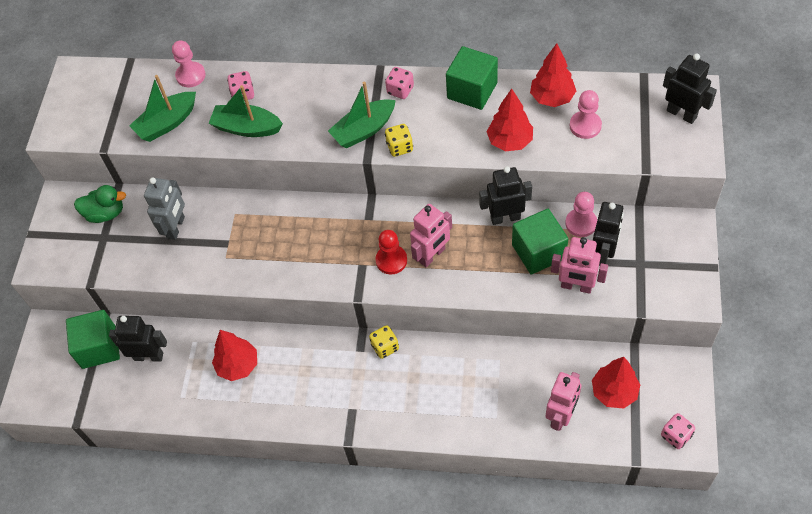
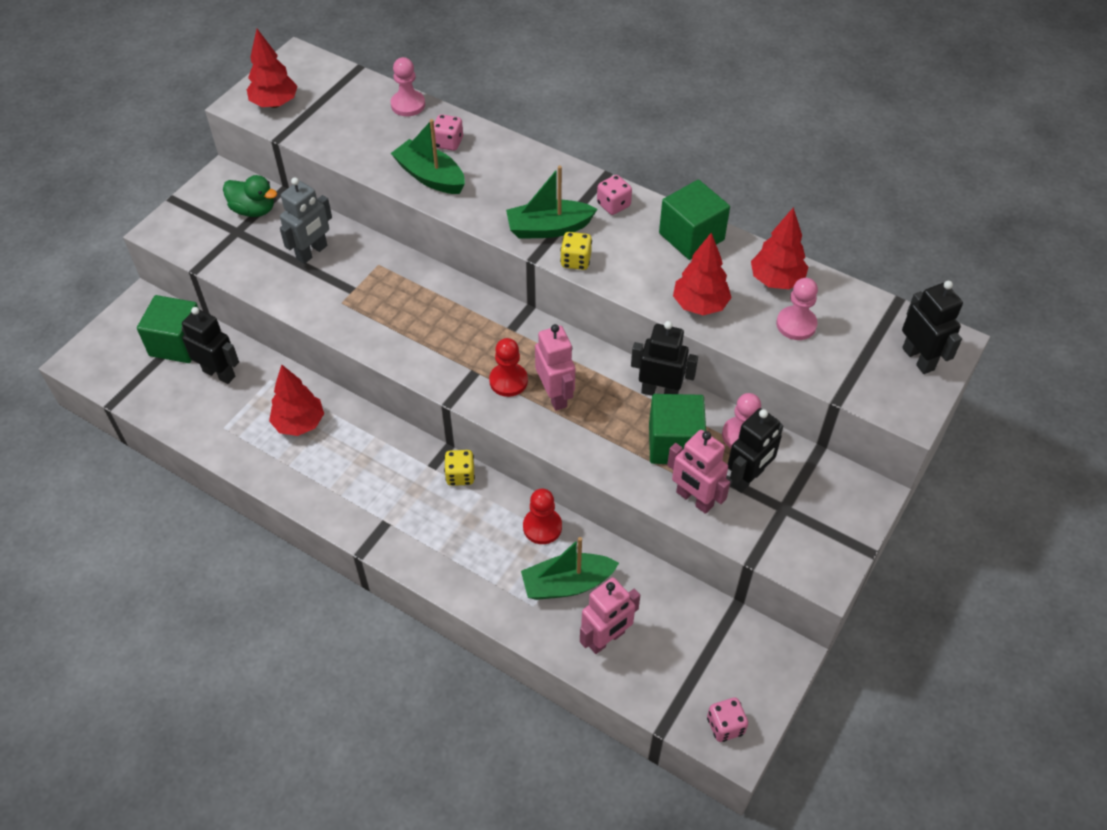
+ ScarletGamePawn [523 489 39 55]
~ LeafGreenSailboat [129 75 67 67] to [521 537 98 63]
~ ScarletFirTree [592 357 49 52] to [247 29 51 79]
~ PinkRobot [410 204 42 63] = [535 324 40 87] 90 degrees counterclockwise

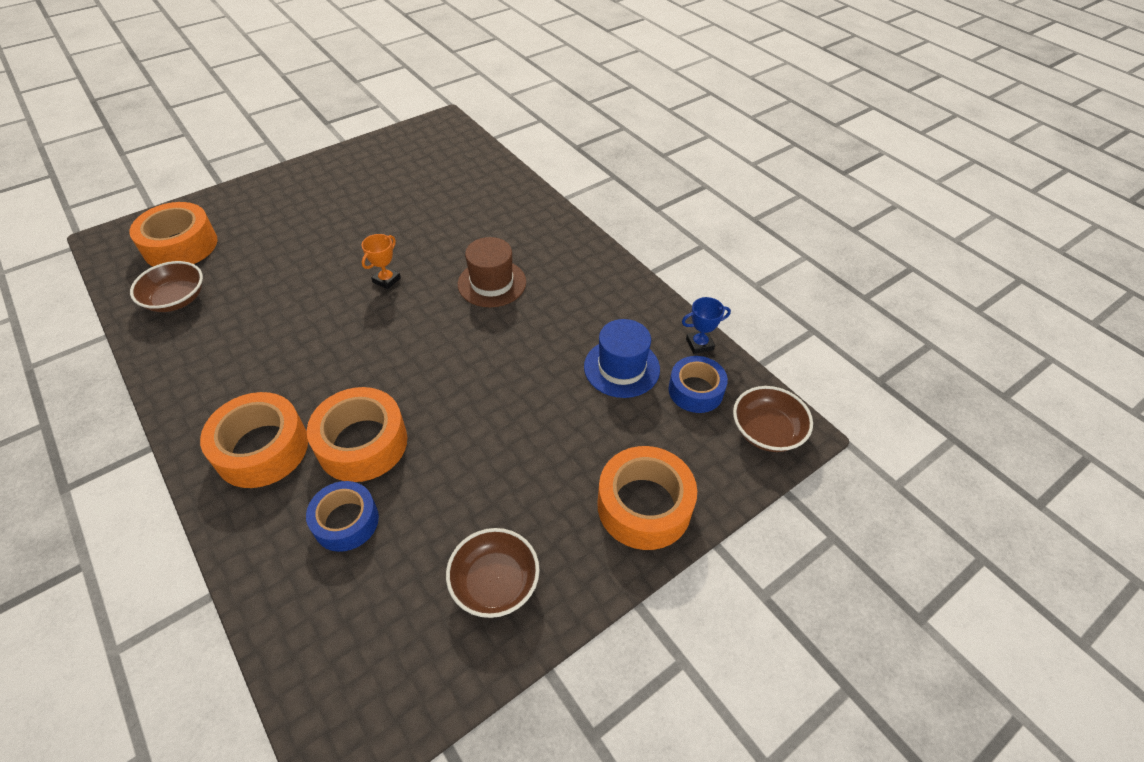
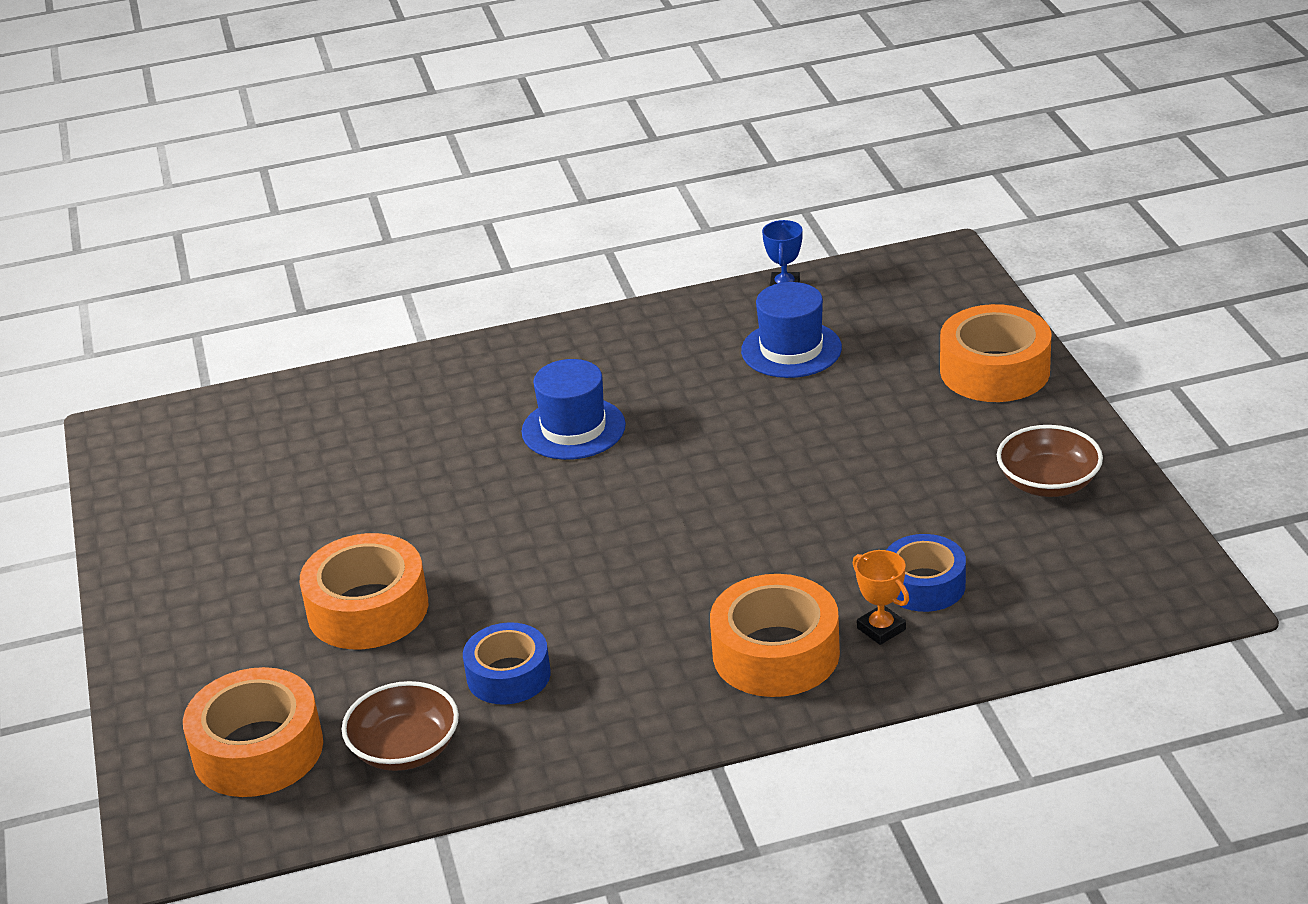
- DarkBrownServingBowl [733 386 80 66]
~ BrightOrangeTape [307 387 100 95] to [300 533 128 116]
~ BrightOrangeAwardCup [361 234 40 56] to [853 550 56 95]
~ BlueTape [668 356 60 57] to [463 622 88 83]
~ DarkBrownTallHat [458 237 68 70] to BlueTallHat [522 359 104 101]

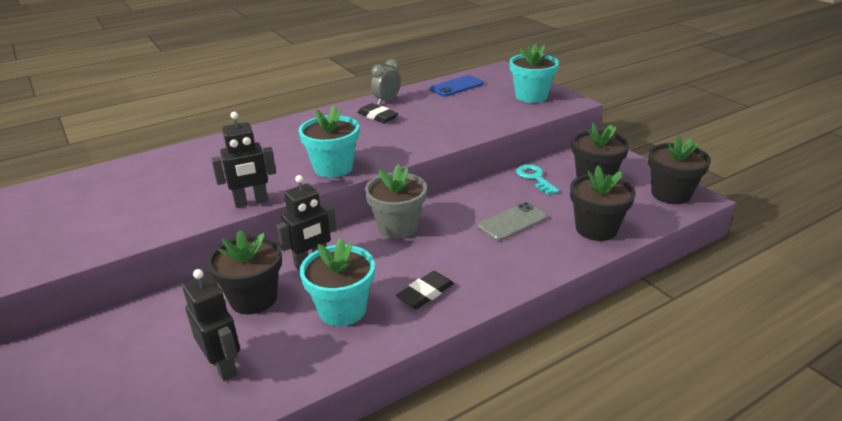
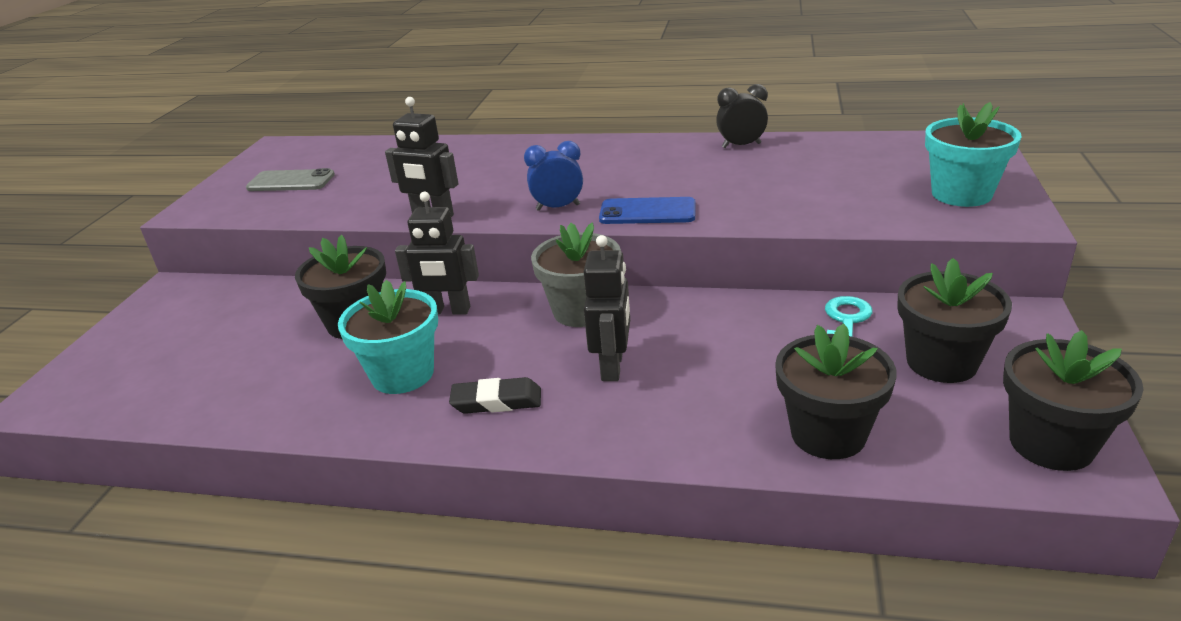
- EbonyGumEraser [358 103 40 20]
~ EbonyRobot [183 269 57 112] to [584 235 46 146]
~ BlueSmartphone [430 75 54 22] to [599 197 97 27]
~ GreySmartphone [477 202 70 39] to [246 168 89 23]
~ TurquoisePottedPlant [298 106 61 72] to BlueAlarmClock [524 141 59 70]
~ GreyAlarmClock [371 59 30 46] to EbonyAlarmClock [716 84 52 64]

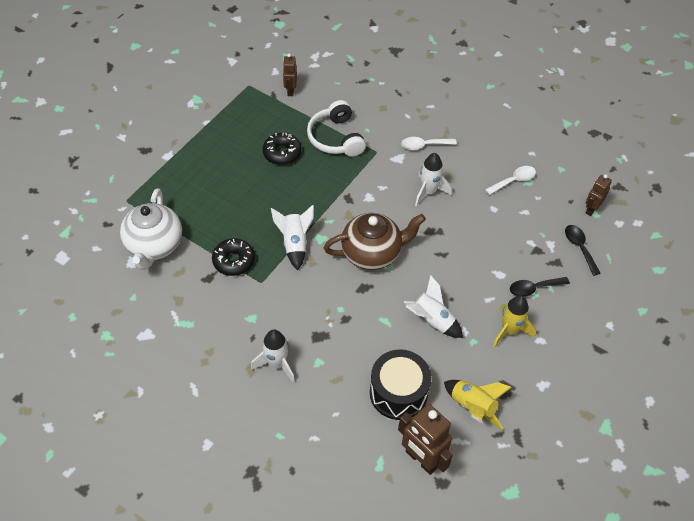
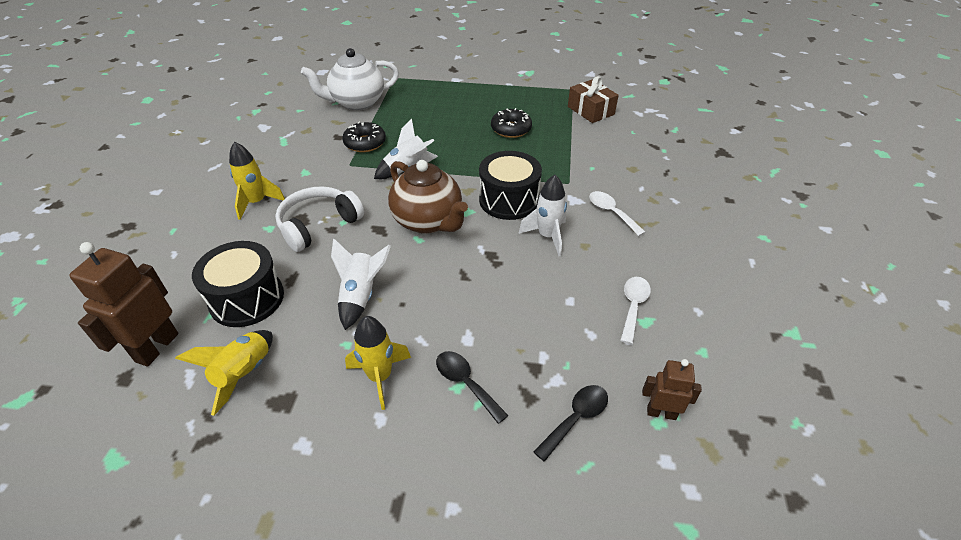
+ EbonyDrum [479 151 63 69]
~ WhiteHeadphones [307 100 59 57] to [275 186 89 66]
~ DarkBrownRobot [283 54 14 42] to DarkBrownPresent [568 76 51 47]
~ WhiteRocket [251 329 44 54] to YellowRocket [229 141 56 79]
~ WhiteTeaspoon [485 166 51 29] = [620 277 31 67] 105 degrees counterclockwise

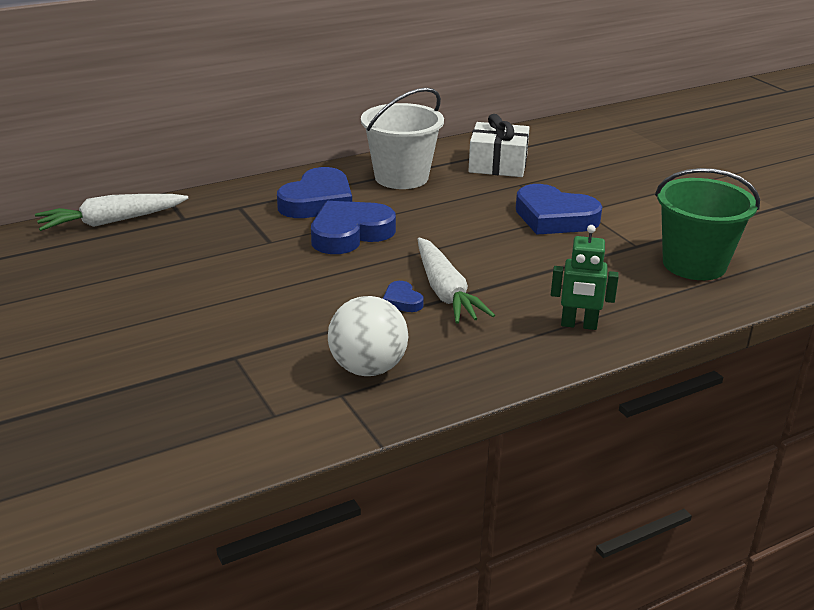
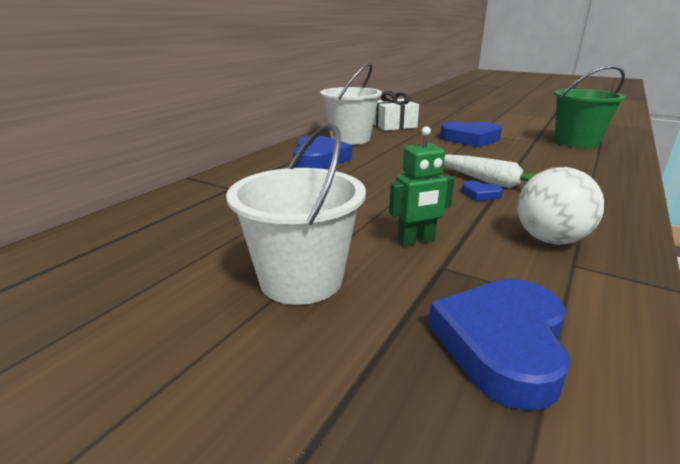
- WhiteRootVegetable [35 194 153 37]
+ WhitePail [226 123 140 182]
~ BlueHeart [311 201 85 53] to [428 279 143 132]
~ LeafGreenRobot [551 225 68 105] to [389 126 66 120]

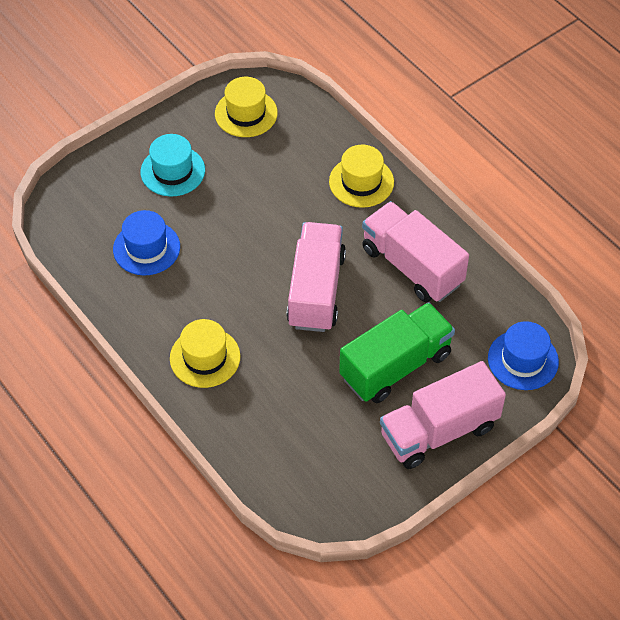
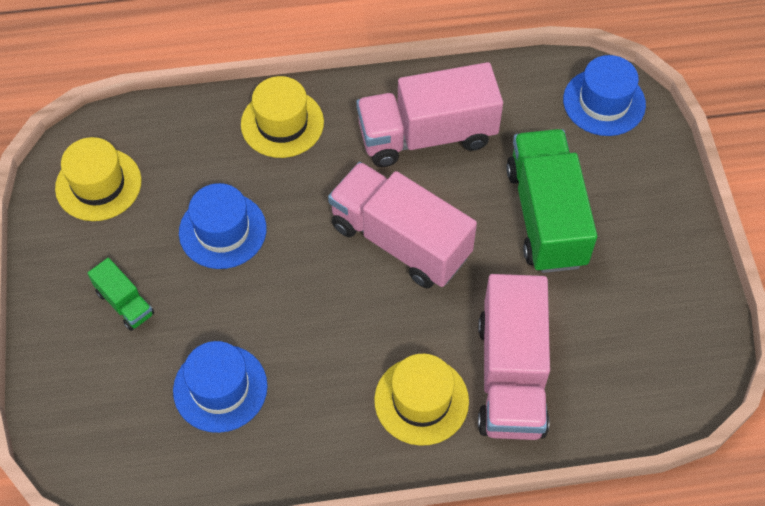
+ BlueTallHat [179 183 88 86]
~ PinkLorry [380 361 126 108] to [478 274 72 166]
~ TurquoiseTallHat [141 134 64 63] to LeafGreenLorry [88 258 66 73]

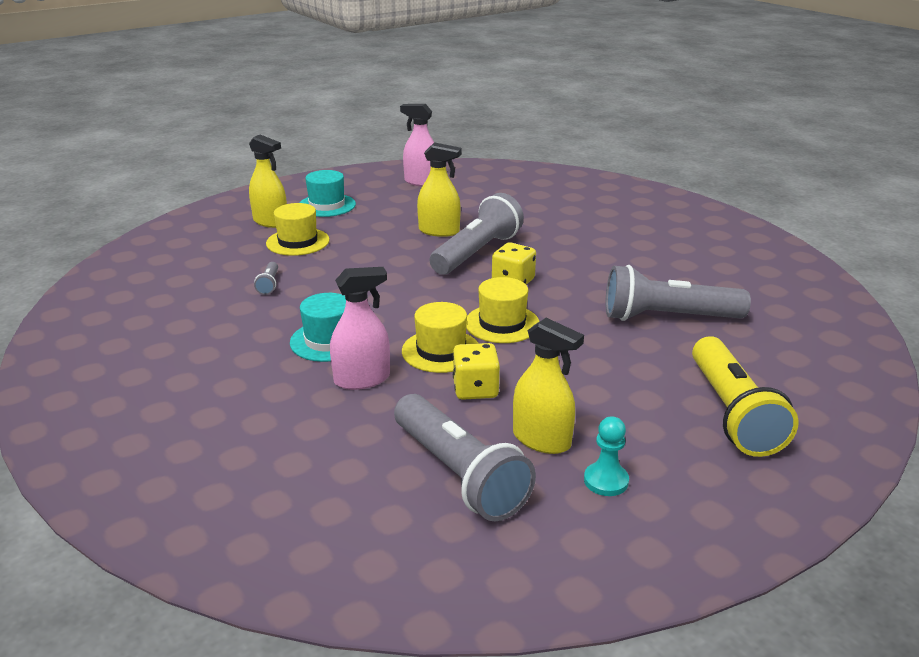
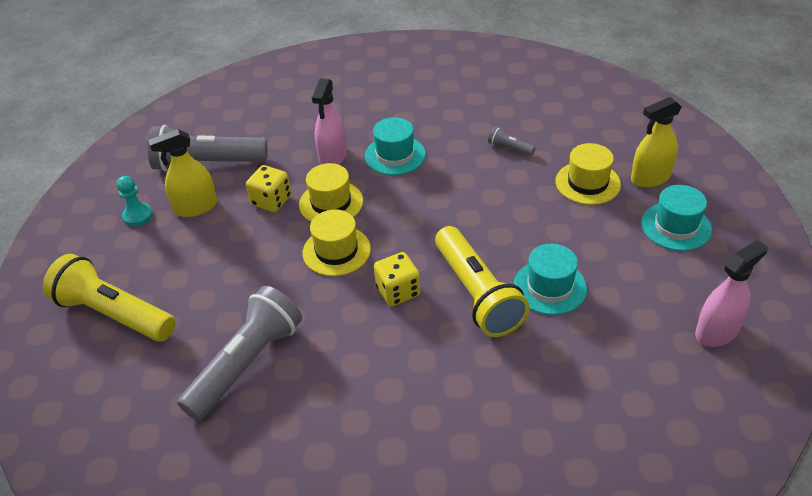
~ YellowSprayCleaner [417 142 44 95] to TurquoiseTallHat [514 244 73 71]
~ GreyPocketTorch [430 193 94 81] to YellowPocketTorch [435 226 94 111]

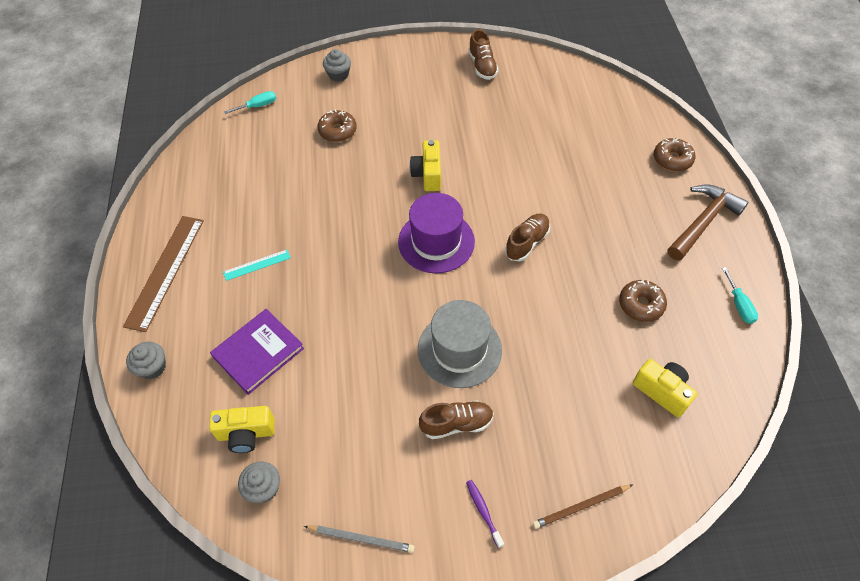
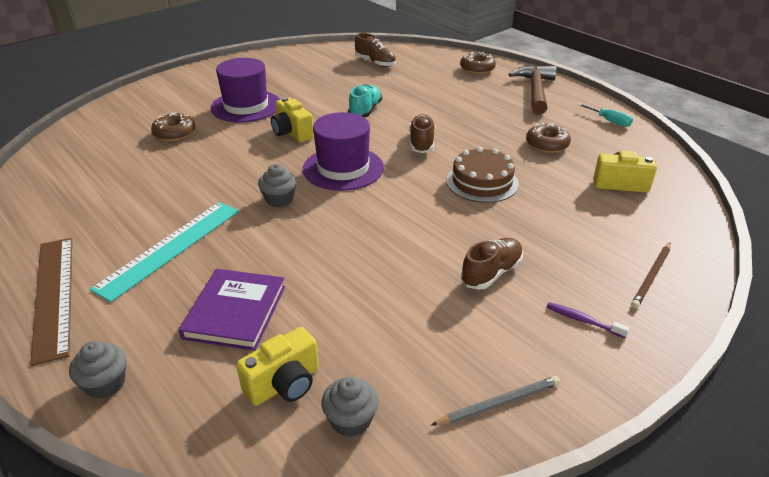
- TurquoiseScrewdriver [224 91 52 23]
- GreyTallHat [418 300 84 88]
+ VioletTallHat [211 58 69 65]
+ TurquoiseLaceUpShoe [348 84 34 34]
+ DarkBrownGateau [446 147 73 56]
~ GreyFairyCake [323 49 28 33] to [258 164 39 43]
~ DarkBrownLaceUpShoe [468 29 30 51] to [355 33 41 34]
~ TurquoiseMeasuringStick [223 250 68 31] = [90 202 149 100] x2.04

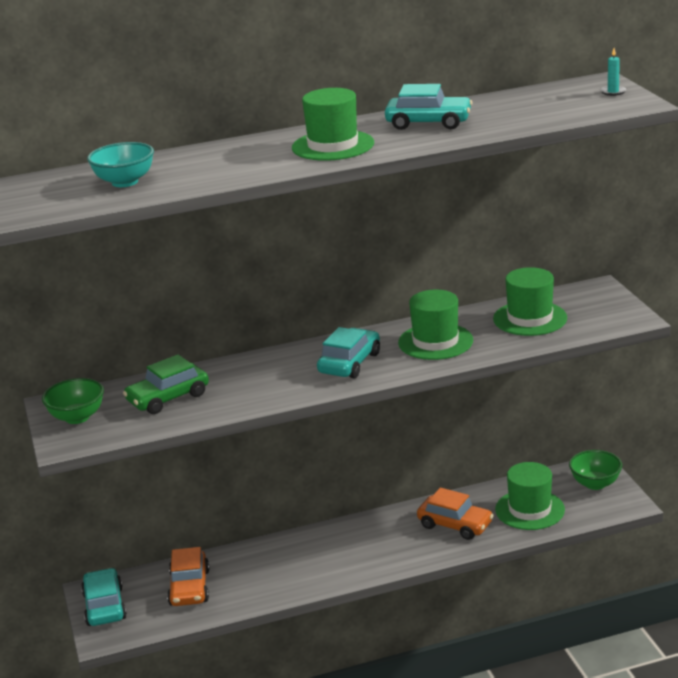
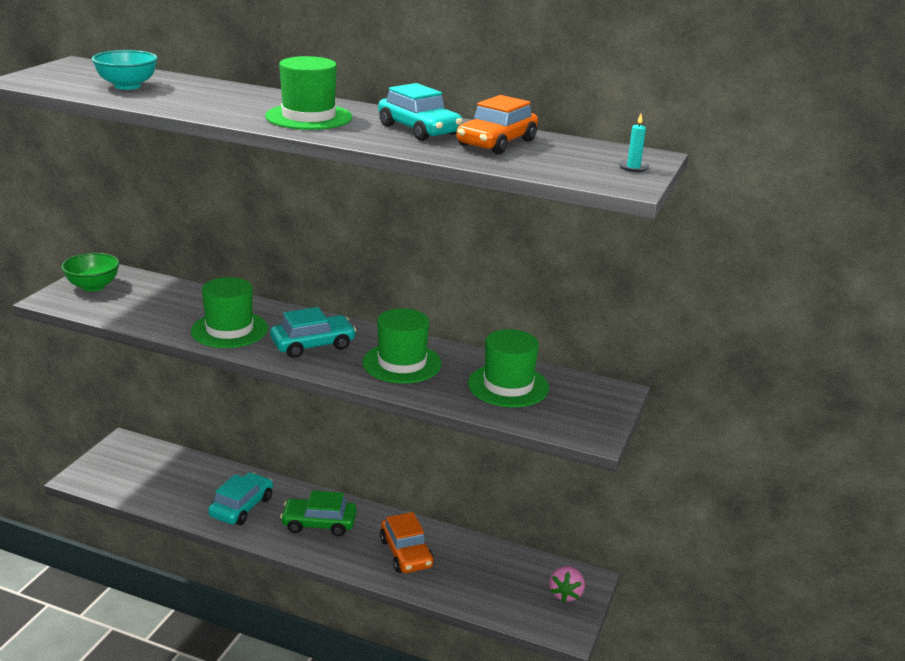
~ TurquoiseCar [81 568 46 58] to [208 473 65 52]
~ LeafGreenCar [123 354 86 60] to [280 490 76 46]
~ BrightOrangeCar [167 547 42 59] to [457 95 81 59]
~ LeafGreenTallHat [495 462 70 68] to [191 277 77 71]
~ LeafGreenServingBowl [569 450 53 40] to PinkBerry [549 566 36 37]

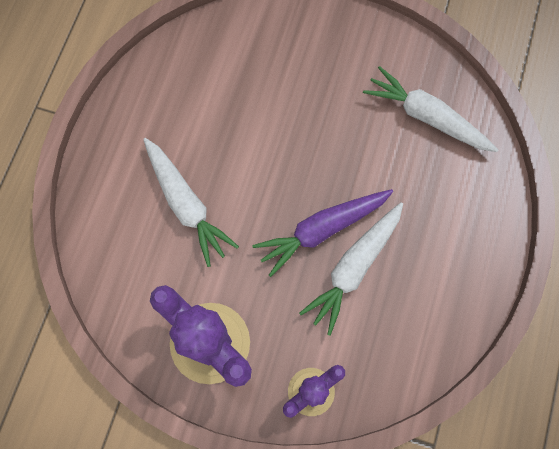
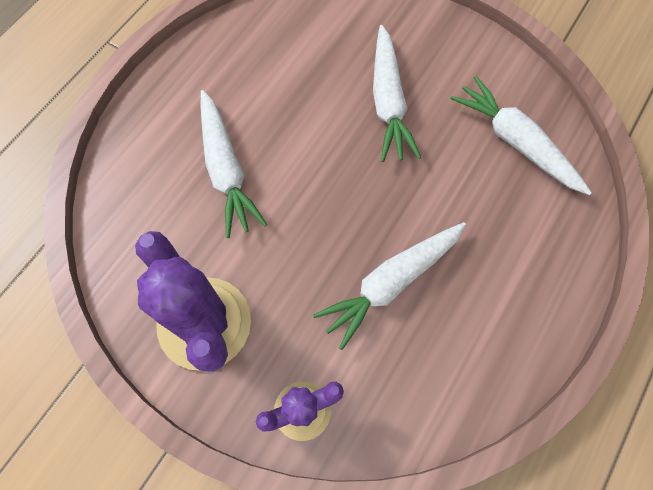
- VioletRootVegetable [252 189 141 88]
+ WhiteRootVegetable [373 25 48 137]

